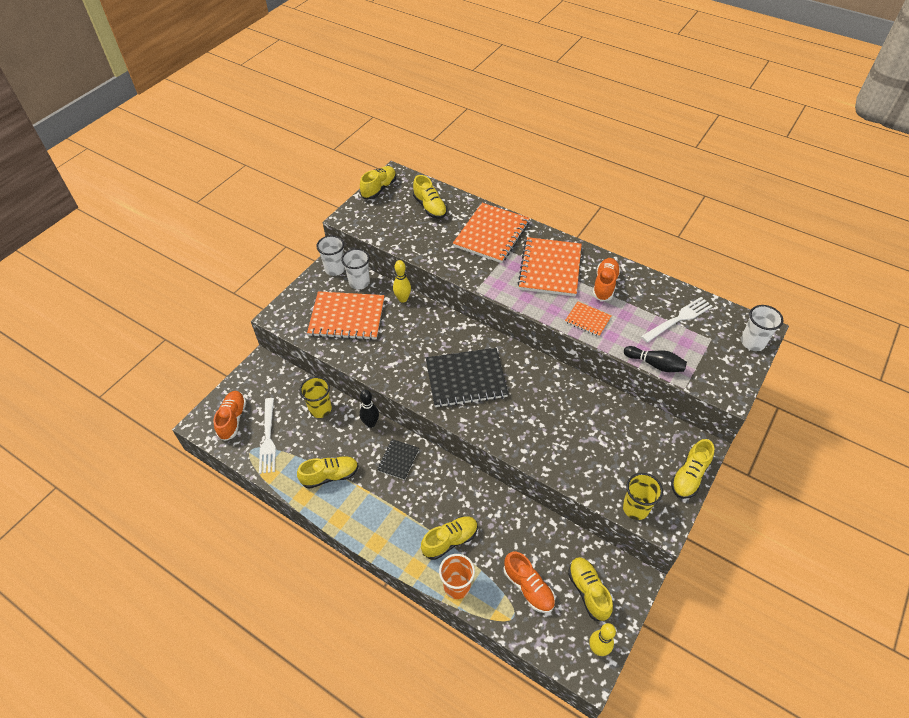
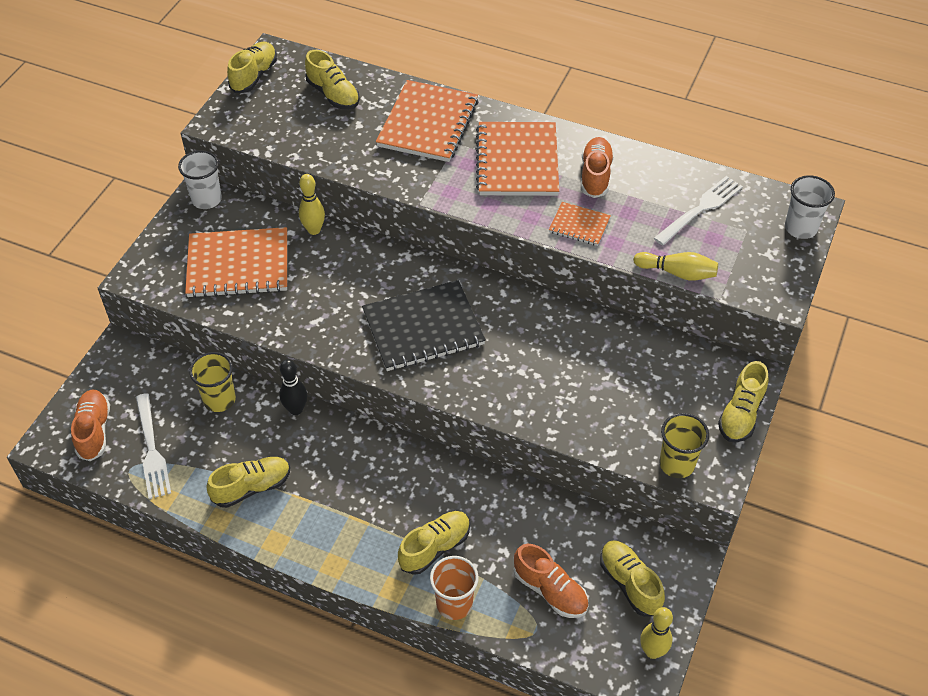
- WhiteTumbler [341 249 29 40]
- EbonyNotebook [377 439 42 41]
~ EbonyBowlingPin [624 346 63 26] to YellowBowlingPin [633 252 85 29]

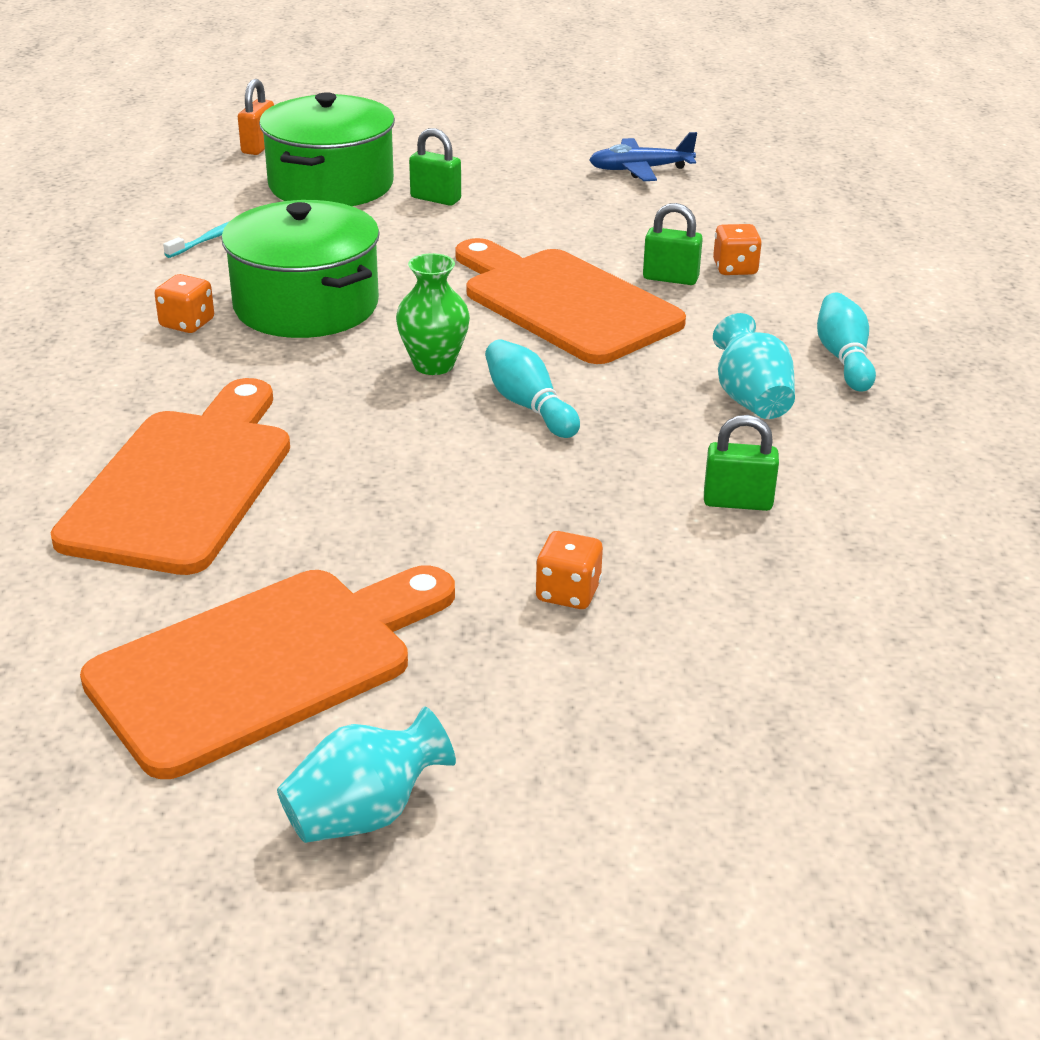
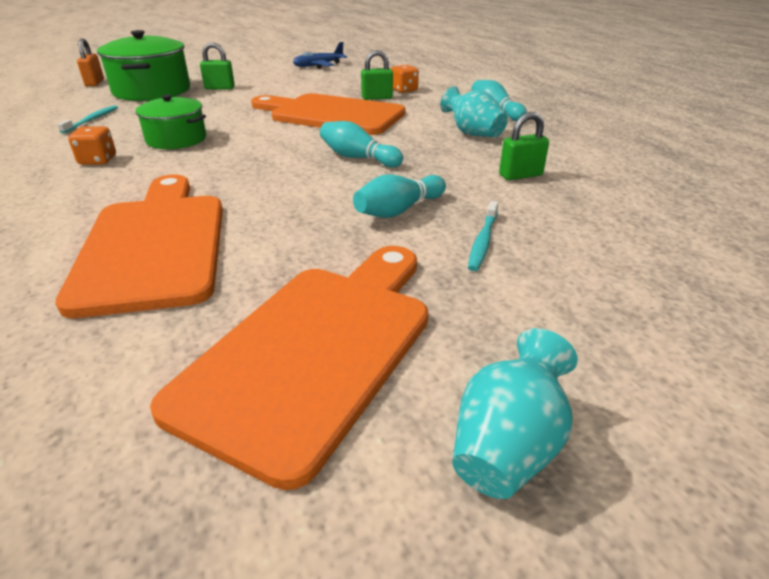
- LeafGreenTallVase [396 253 74 122]
+ TurquoiseBowlingPin [353 174 93 44]
~ BrightOrangeDice [535 531 68 78] to TurquoiseToothBrush [468 201 30 70]
~ LeafGreenCookingPot [221 200 159 138] = [135 95 71 54] x0.62

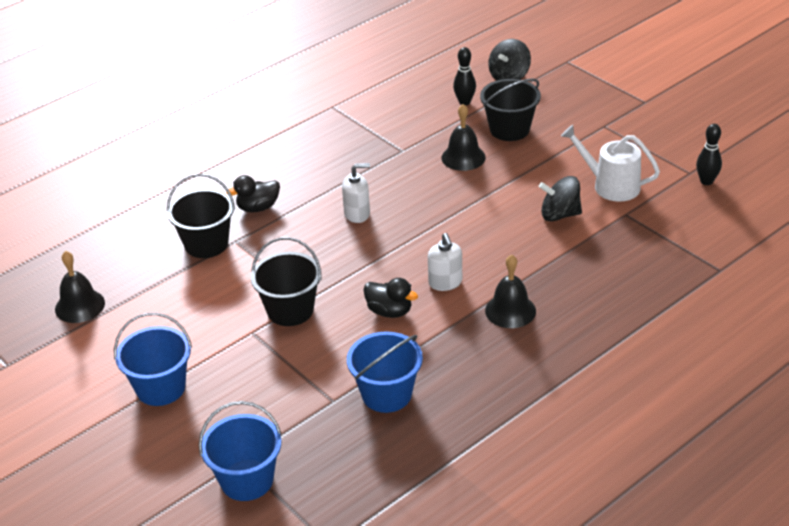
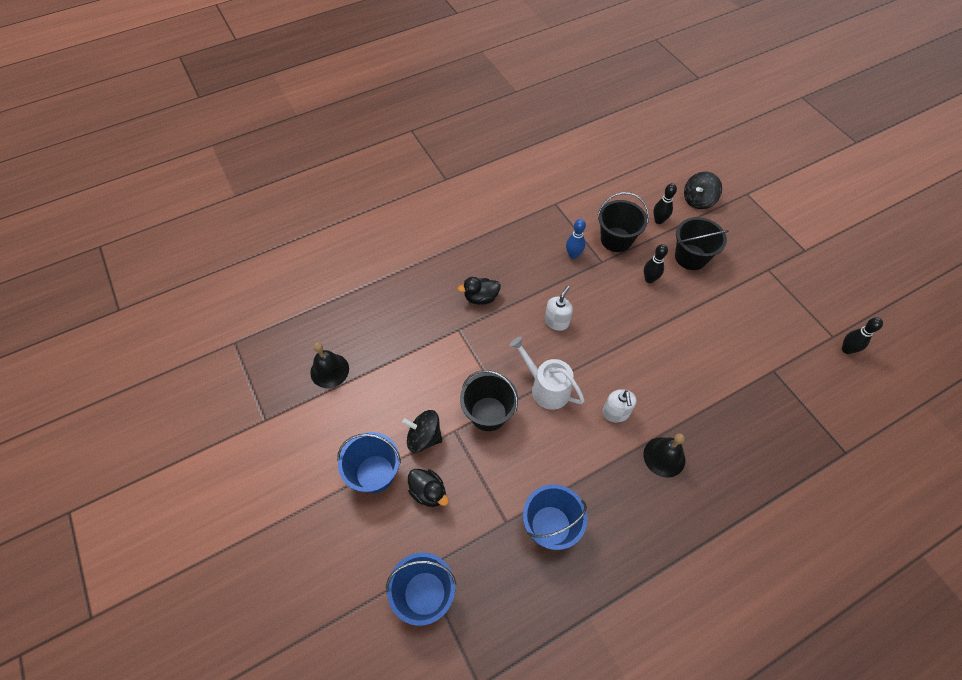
+ BlueBowlingPin [566 219 20 40]
~ EbonyPail [167 174 68 84] to [598 192 51 60]
~ EbonyDuck [364 278 54 40] to [408 469 41 38]
~ EbonySpinningTop [539 176 43 46] to [402 410 40 43]
~ WhiteSprinklingCan [561 125 99 77] to [509 337 76 73]
~ EbonyHandBell [441 104 45 67] to EbonyBowlingPin [644 244 24 39]
~ WhiteSoapDispenser [342 163 28 60] = [545 286 28 45] 60 degrees counterclockwise

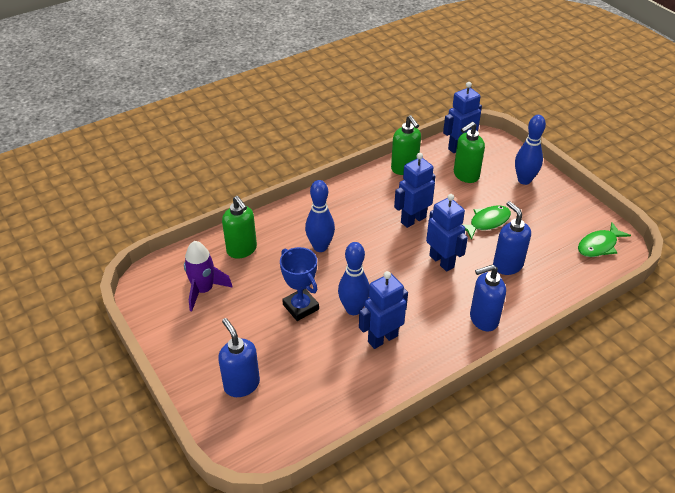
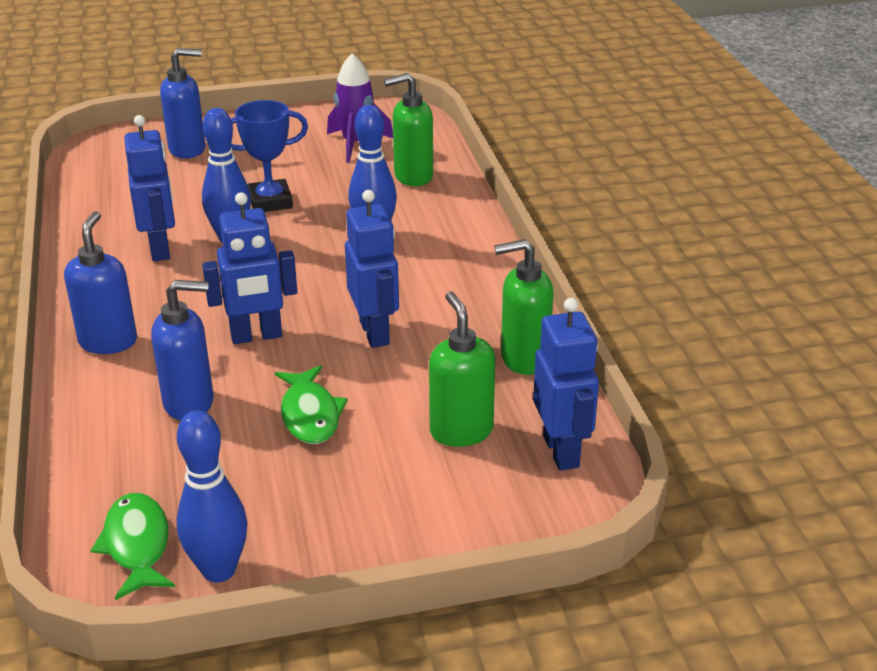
~ BlueBowlingPin [515 115 31 70] to [176 410 71 172]

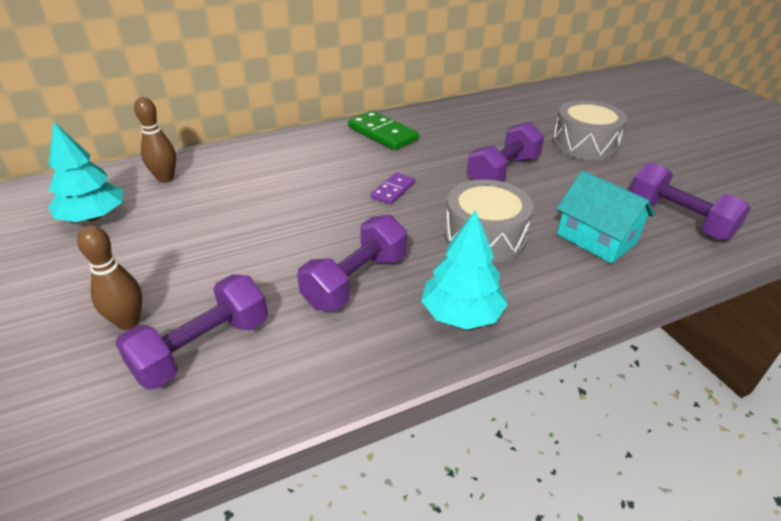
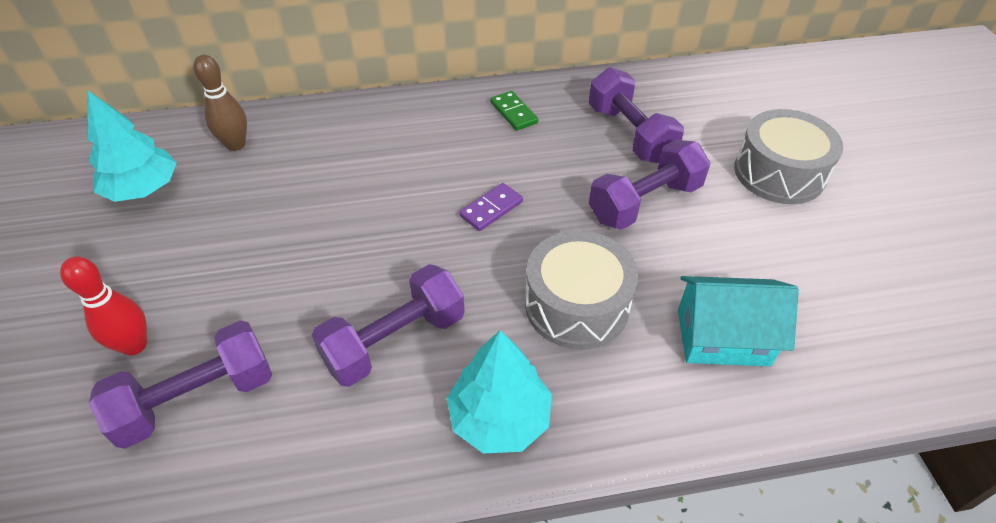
~ VioletDumbbell [630 162 121 79] to [589 67 95 97]
~ DarkBrownBowlingPin [77 225 65 105] to ScarletBowlingPin [60 257 87 98]
~ TurquoiseToyHouse [557 170 98 93] = [678 276 121 91] 60 degrees counterclockwise
~ LeafGreenDominoTile [348 111 71 39] = [490 91 49 40] x0.59

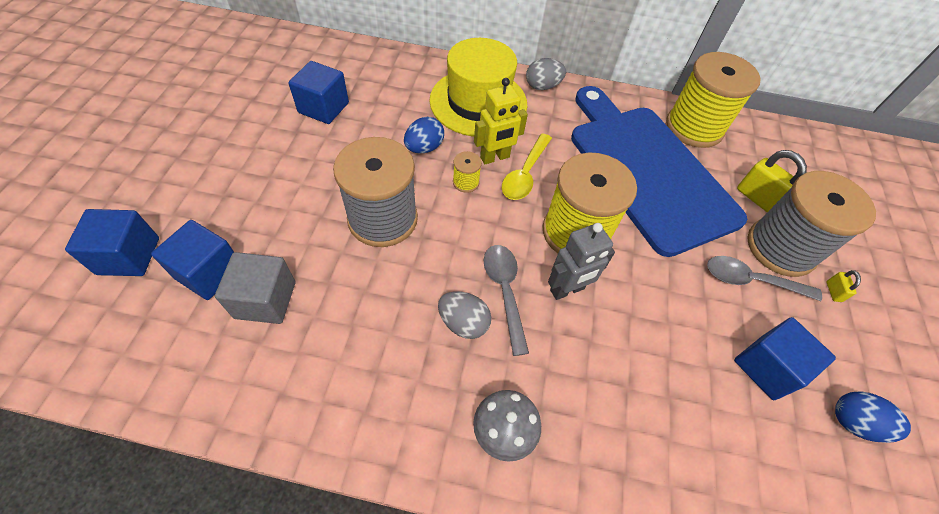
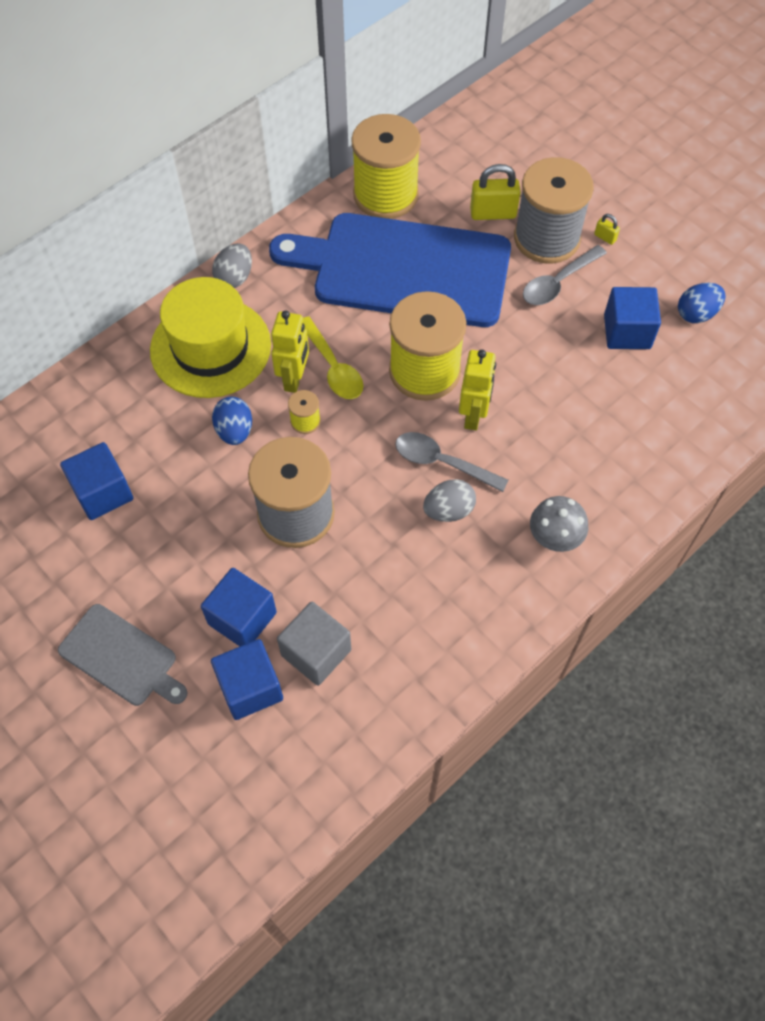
+ GreyBreadBoard [58 604 129 102]
~ BlueCube [65 209 94 67] to [201 568 76 78]
~ GreyRobot [548 223 67 77] to YellowRobot [459 350 37 80]

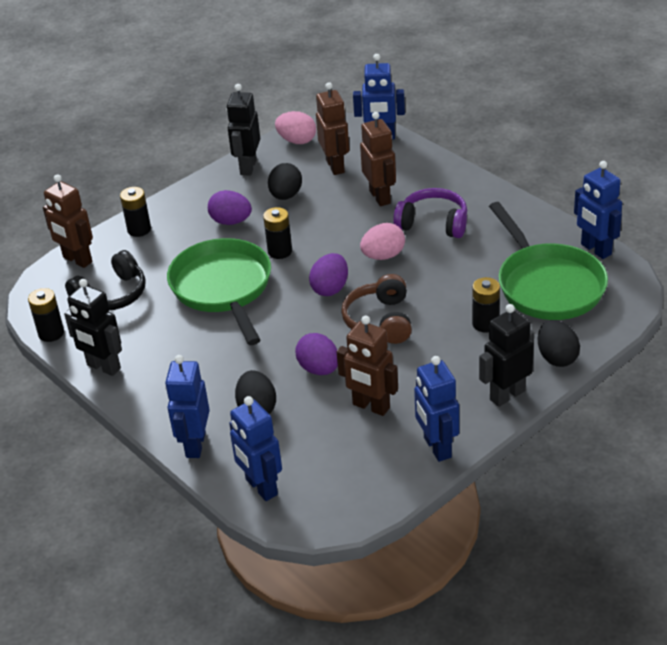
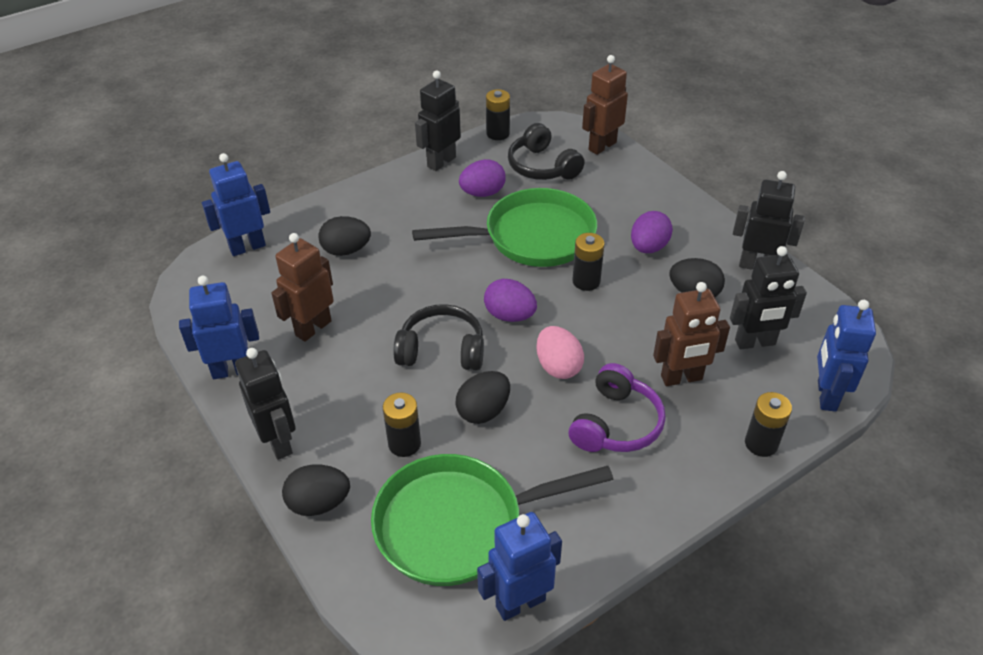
- BlueRobot [165 355 45 103]
- PinkToyEgg [275 111 41 33]
+ EbonyToyEgg [456 371 54 53]
~ EbonyPowerCell [120 187 31 50] to [745 392 47 65]
~ VioletToyEgg [295 333 43 42] to [459 159 47 38]
~ DarkBrownRobot [316 82 33 93] to EbonyRobot [730 246 77 103]
~ DarkBrownHeadphones [341 274 71 70] to EbonyHeadphones [393 304 91 67]

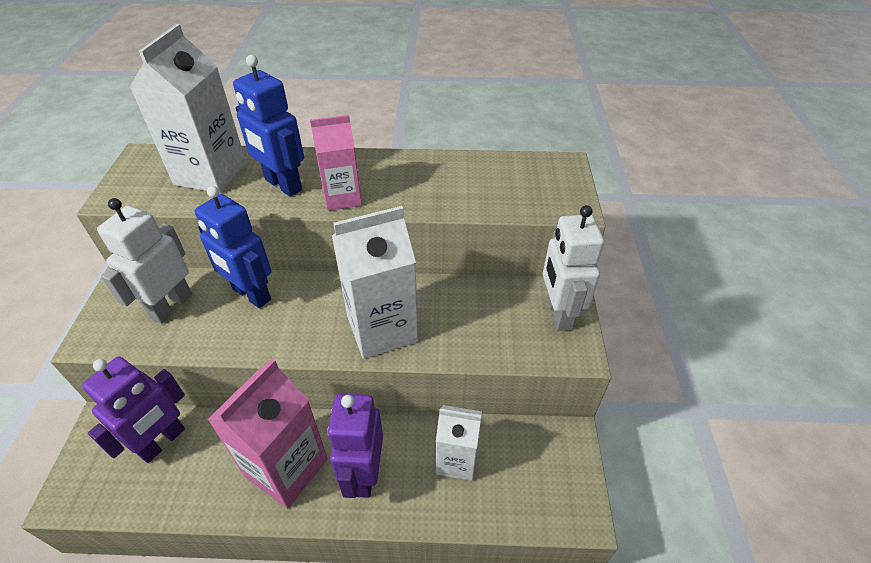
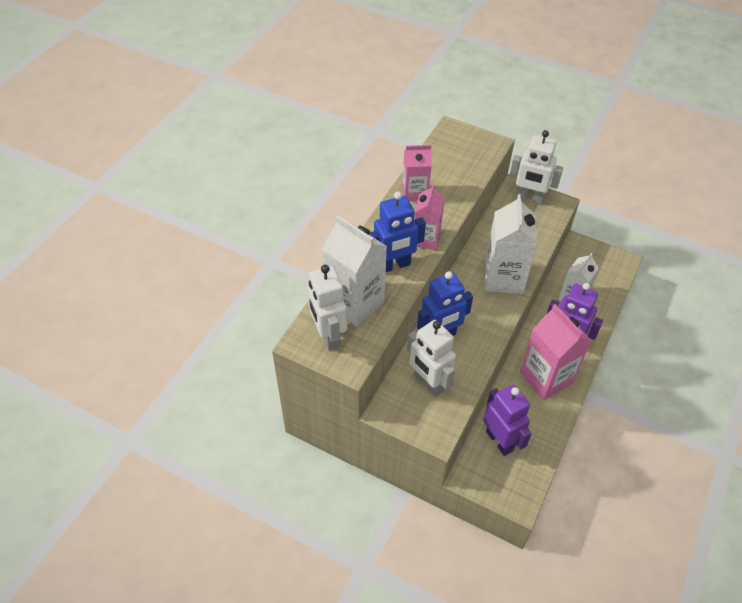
+ WhiteRobot [307 265 40 86]
+ PinkMilkCarton [402 145 30 56]

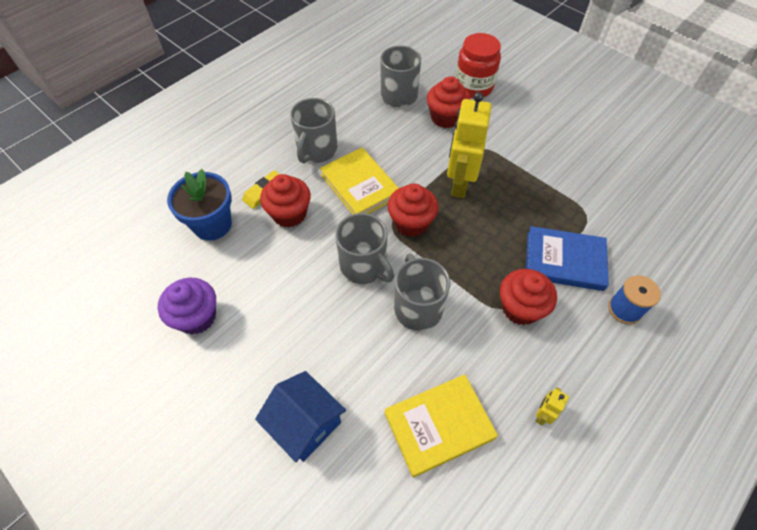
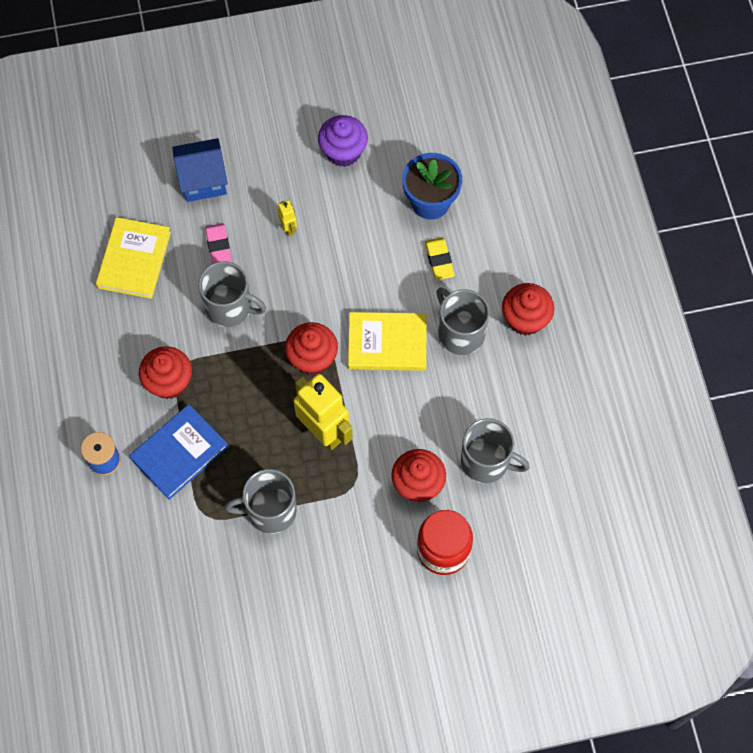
+ PinkGumEraser [205 223 27 41]
~ ScarletFairyCake [260 174 51 54] to [502 283 52 53]
~ GreyMug [335 213 59 71] to [225 469 72 65]
~ YellowRobot [536 387 33 38] to [277 200 20 36]

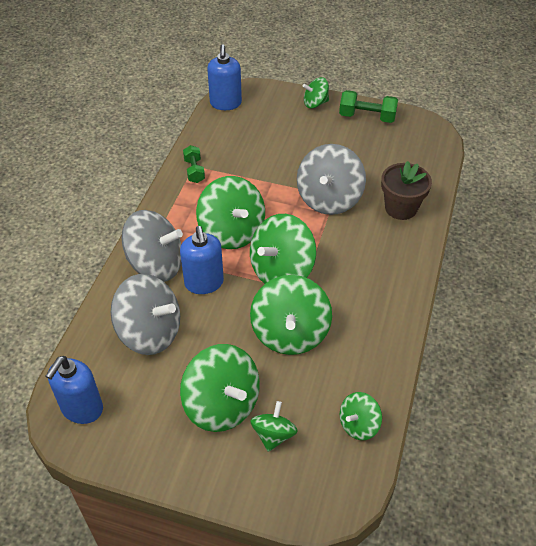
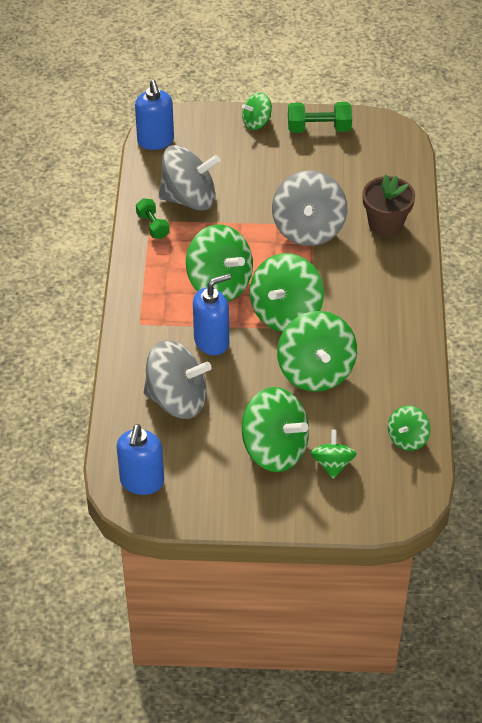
~ GreySpinningTop [122 210 61 72] to [158 145 63 66]
~ BlueSoapDispenser [180 226 44 68] = [193 274 38 81] 90 degrees counterclockwise

